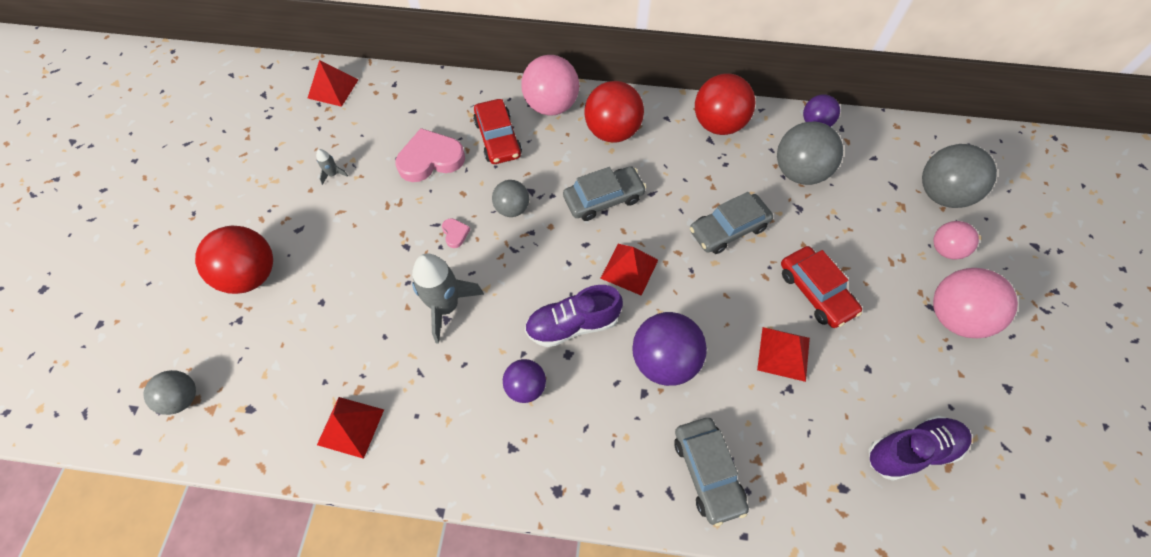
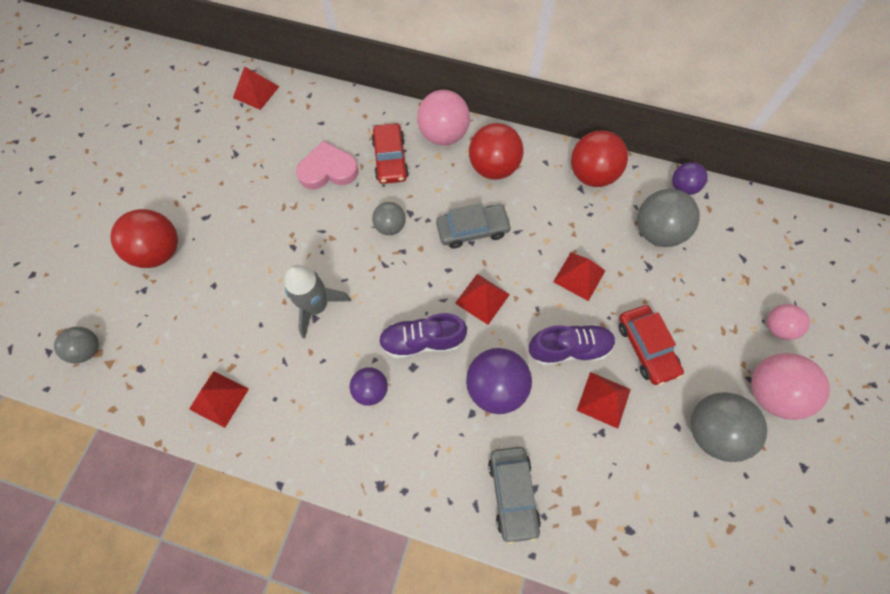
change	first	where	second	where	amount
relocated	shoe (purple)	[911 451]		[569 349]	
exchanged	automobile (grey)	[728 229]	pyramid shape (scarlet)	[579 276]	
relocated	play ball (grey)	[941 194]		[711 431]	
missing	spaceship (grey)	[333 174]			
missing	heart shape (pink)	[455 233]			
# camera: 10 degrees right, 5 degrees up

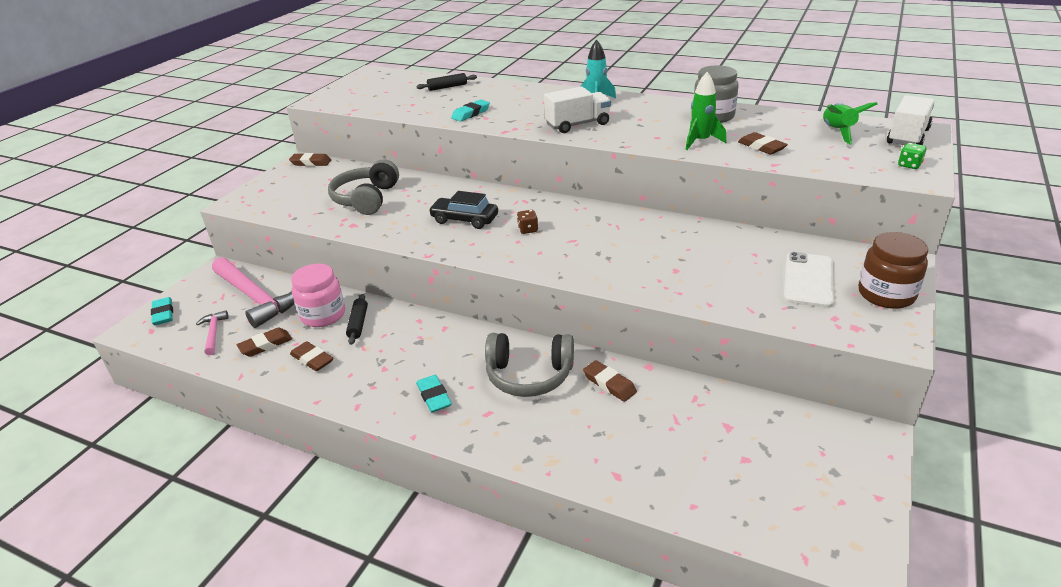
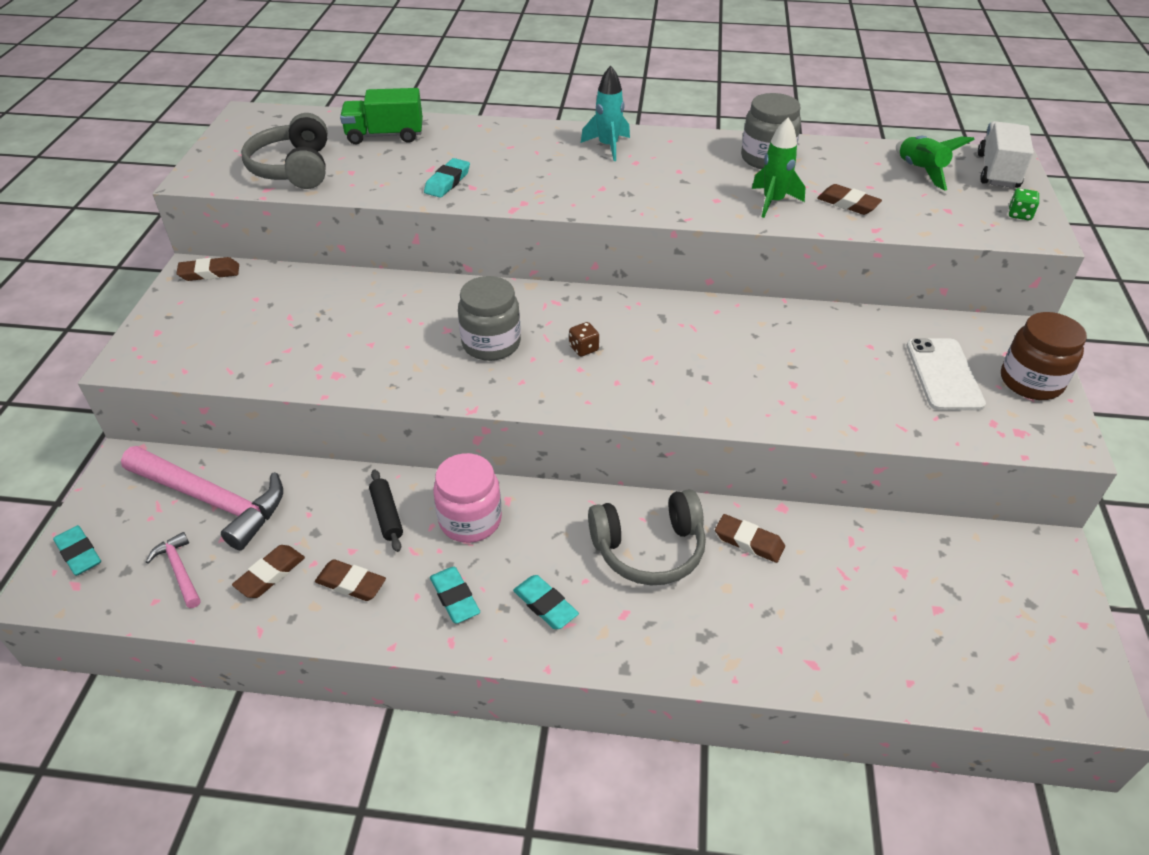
change	first	where	second	where	amount
relocated	headset (grey)	[366 199]		[294 168]	
exchanged	dough roller (black)	[447 87]	toy truck (leaf-green)	[385 135]	
appeared			pencil eraser (turquoise)	[455 598]	
relocated	jar (pink)	[323 315]		[470 520]	
exchanged	automobile (black)	[464 219]	jar (grey)	[491 344]	
missing	toy truck (white)	[577 124]			
# camera: 20 degrees left, 10 degrees up

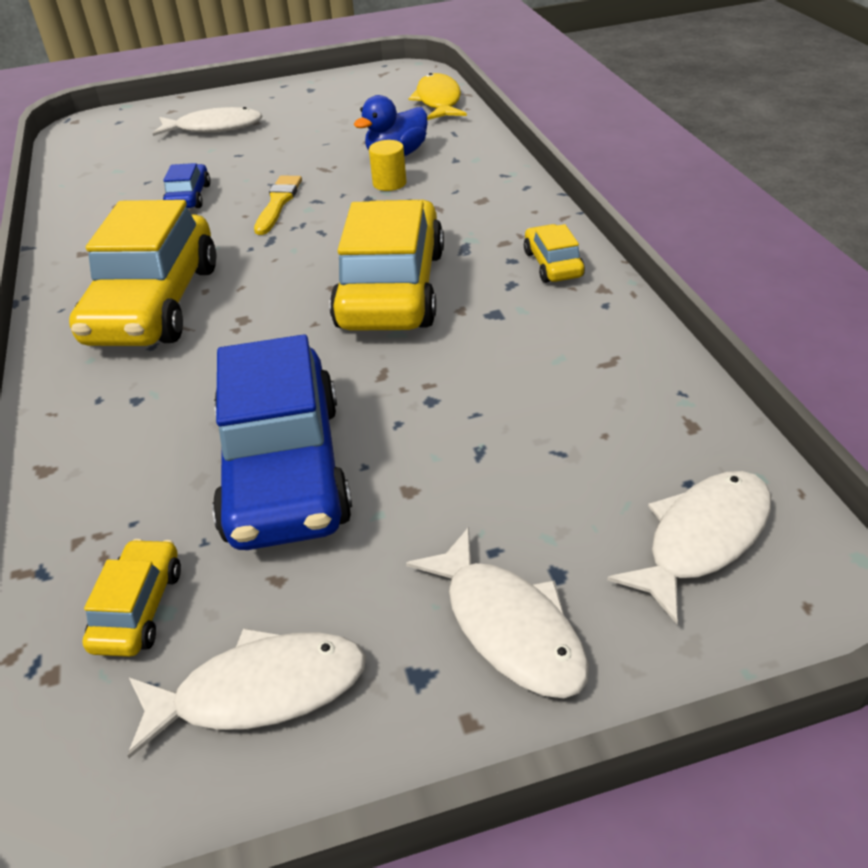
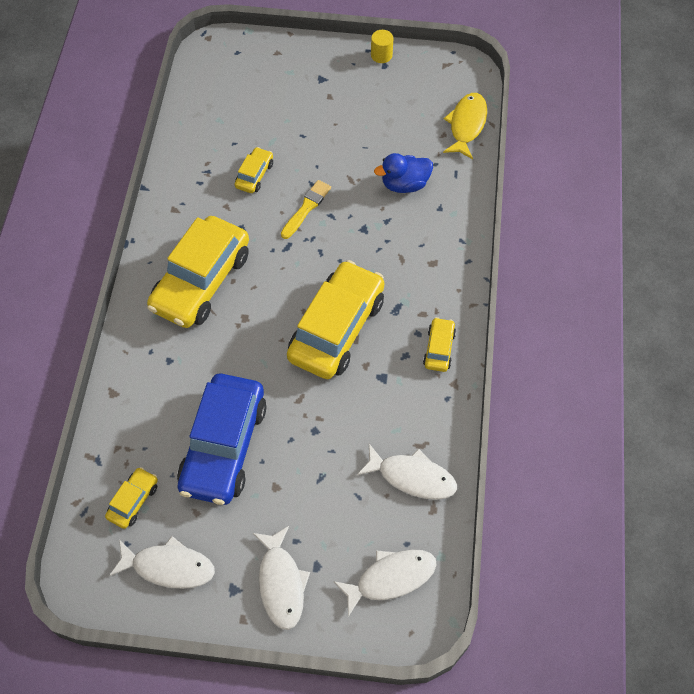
change	first	where	second	where	amount
colour	automobile (royal blue)	[189 197]	automobile (bright yellow)	[254 175]	
relocated	fish figure (white)	[214 128]		[412 477]	
relocated	cylinder shape (bright yellow)	[389 183]		[381 55]	
# camera: 20 degrees right, 20 degrees up

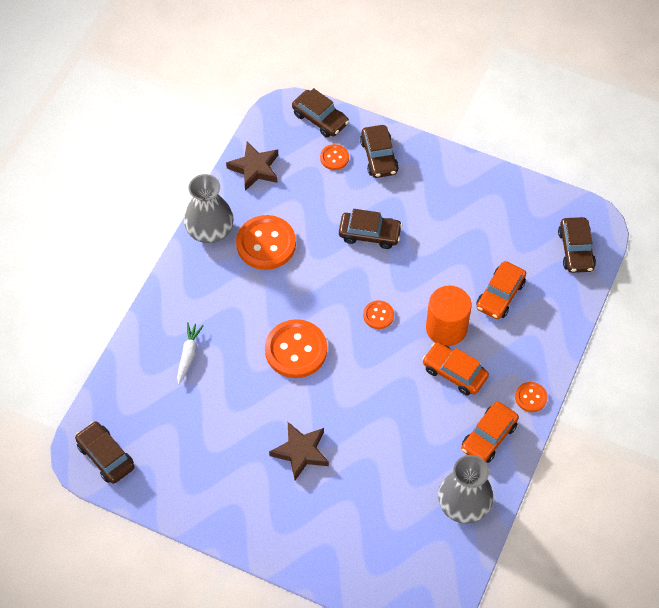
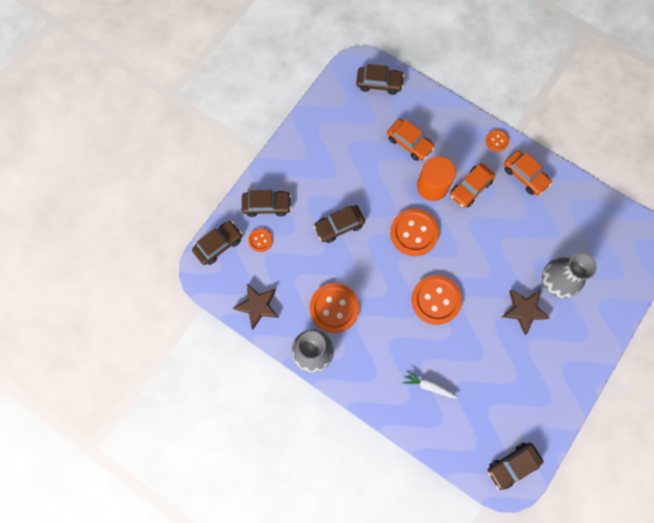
change	first	where	second	where	amount
spun	automobile (brown)	[369 234]		[339 226]	135 degrees counterclockwise
size	sewing button (orange)	[378 315]		[414 233]	x1.99
relocated	flower vase (grey)	[463 504]		[557 281]	
# camera: 80 degrees left, 15 degrees up

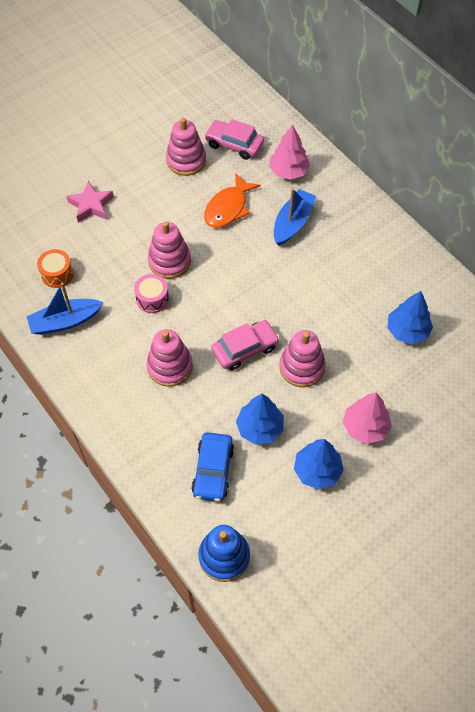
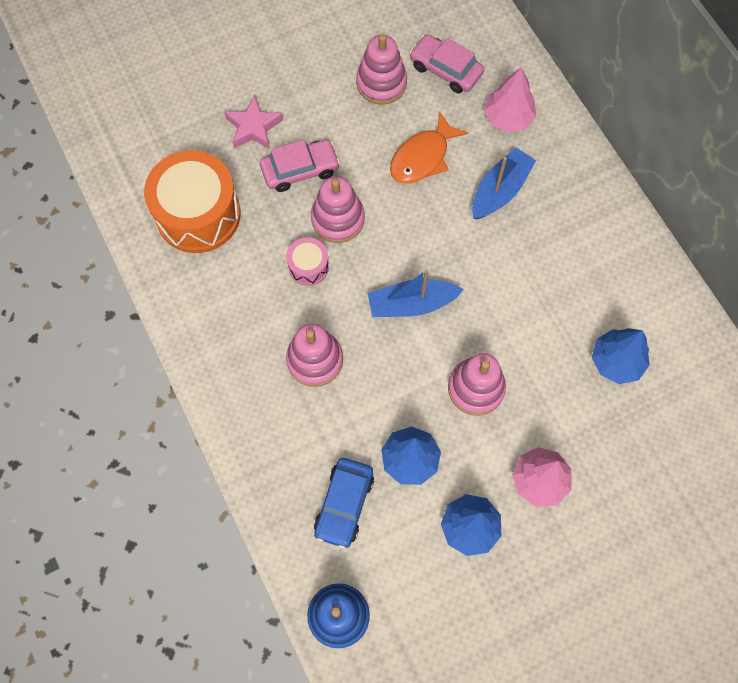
change	first	where	second	where	amount
size	snare drum (orange)	[57 274]		[198 214]	x2.12
relocated	automobile (pink)	[245 349]		[300 170]	
relocated	sailboat (royal blue)	[65 321]		[411 304]	
# camera: 10 degrees right, 10 degrees up

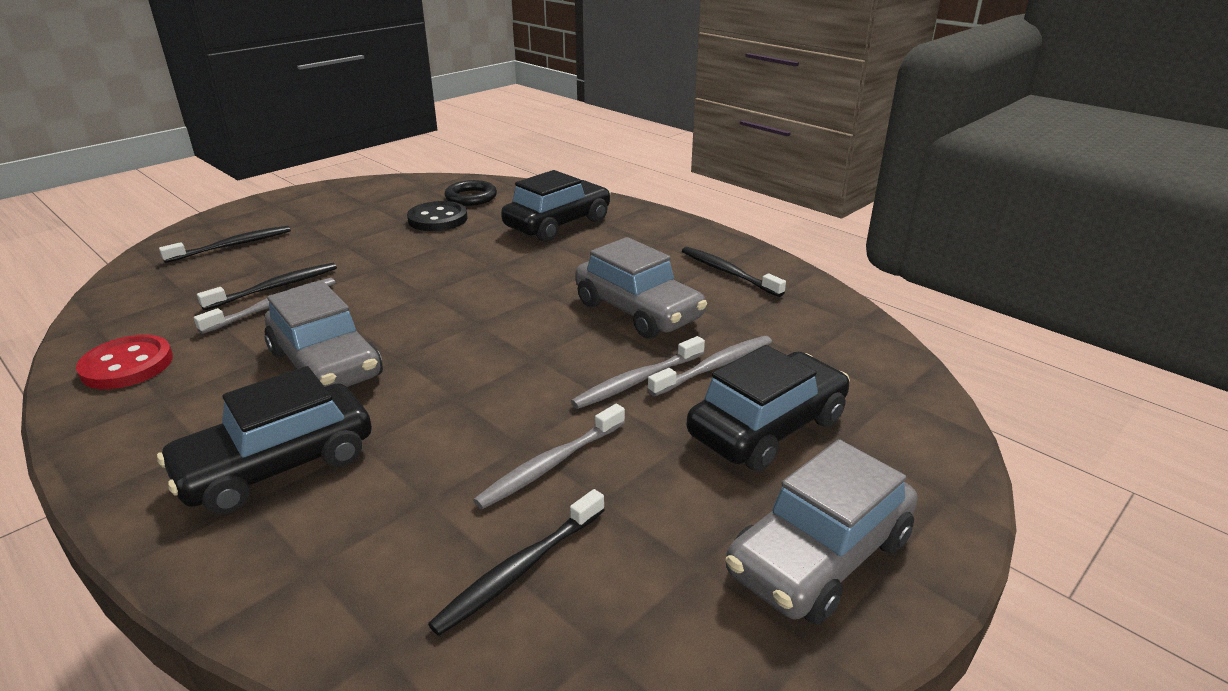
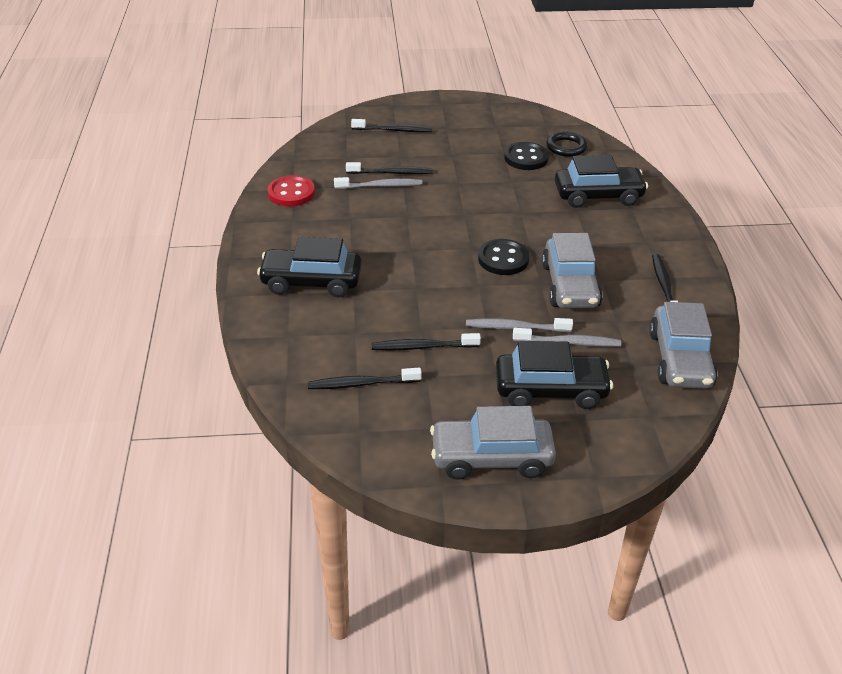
change	first	where	second	where	amount
colour	tooth brush (grey)	[551 464]	tooth brush (black)	[423 347]	
appeared			sewing button (black)	[503 259]	
relocated	automobile (grey)	[326 364]		[680 359]	
# camera: 40 degrees right, 10 degrees up

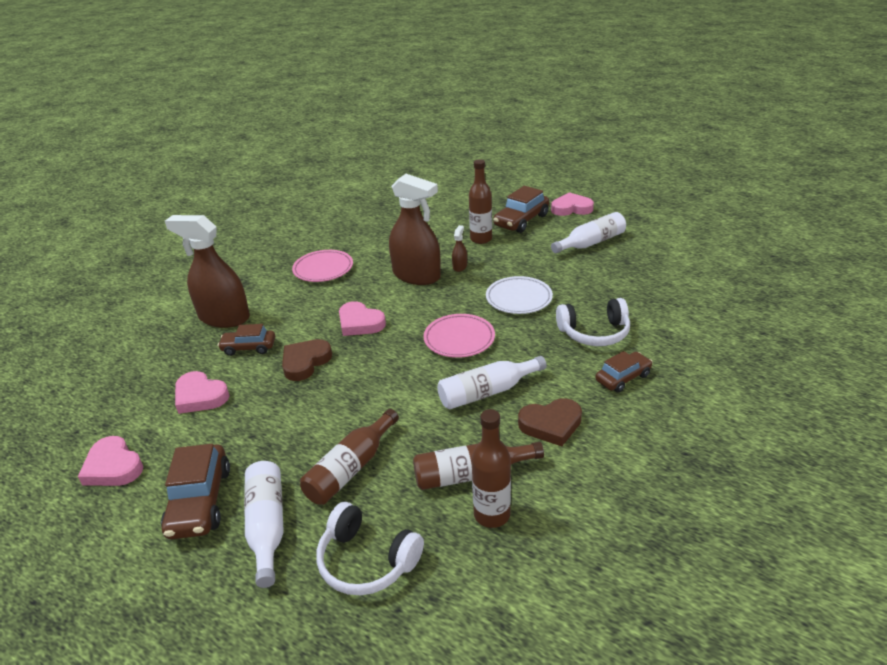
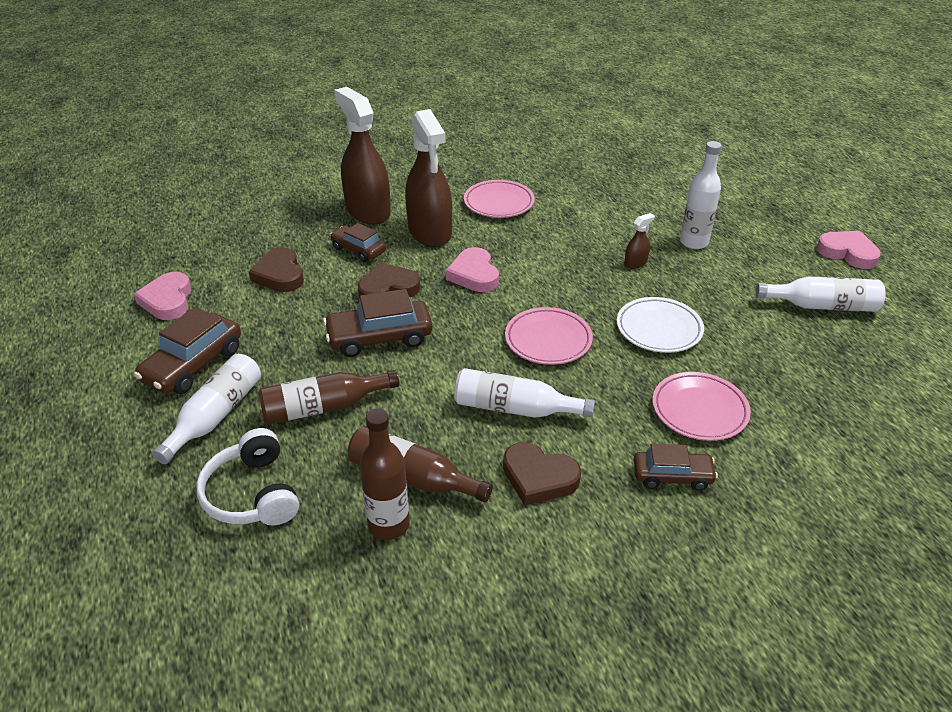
change	first	where	second	where	amount
colour	heart shape (pink)	[200 396]	heart shape (brown)	[280 275]	
relocated	automobile (brown)	[521 221]		[379 338]	
relocated	spray cleaner (brown)	[416 275]		[430 232]	
exchanged	headset (white)	[594 333]	dinner plate (pink)	[699 410]	
colour	flask (brown)	[481 239]	flask (white)	[694 242]	
# camera: 35 degrees right, 5 degrees up

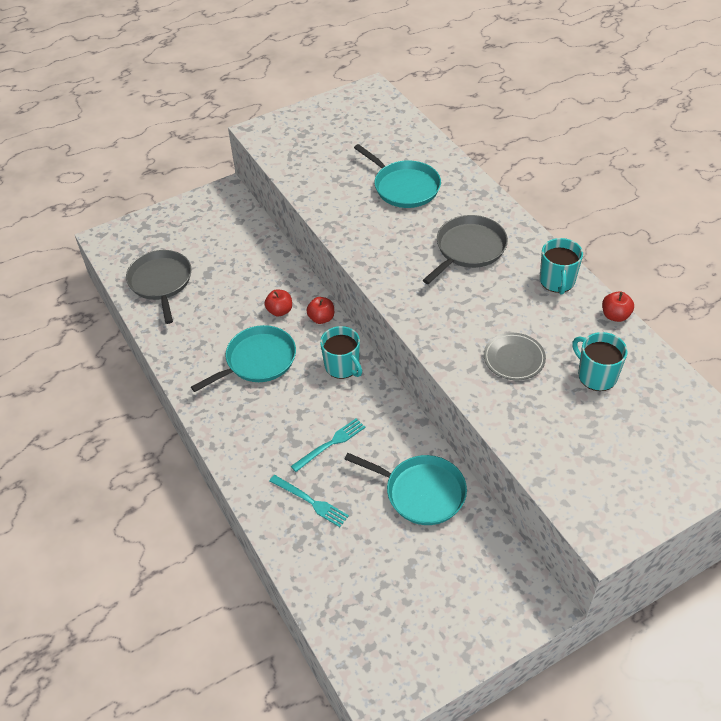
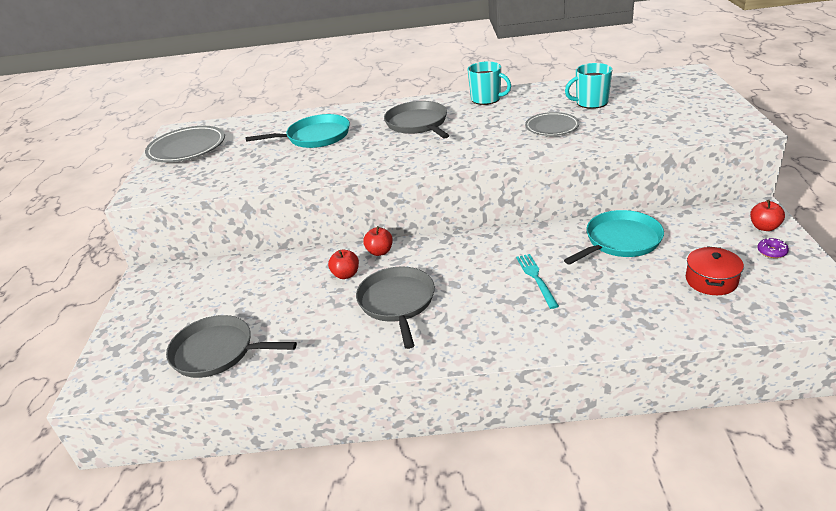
change	first	where	second	where	amount
appeared			dinner plate (grey)	[187 148]	
colour	pan (turquoise)	[257 361]	pan (grey)	[397 302]	
appeared			stockpot (scarlet)	[711 280]	
relocated	apple fruit (scarlet)	[615 315]		[764 227]	
appeared			doughnut (purple)	[772 252]	
missing	table fork (turquoise)	[310 501]			
missing	coffee mug (turquoise)	[342 366]			
# camera: 60 degrees left, 15 degrees down

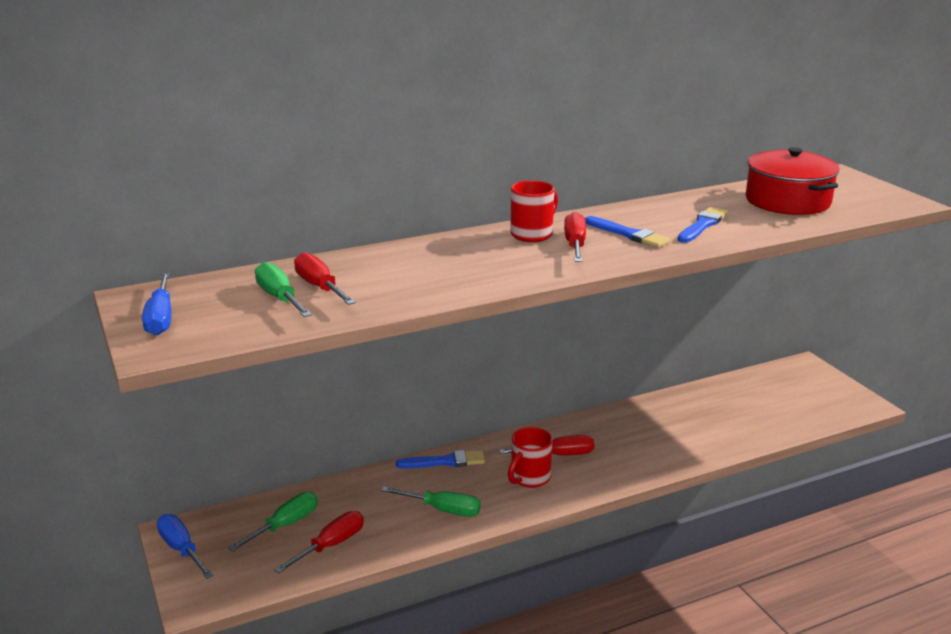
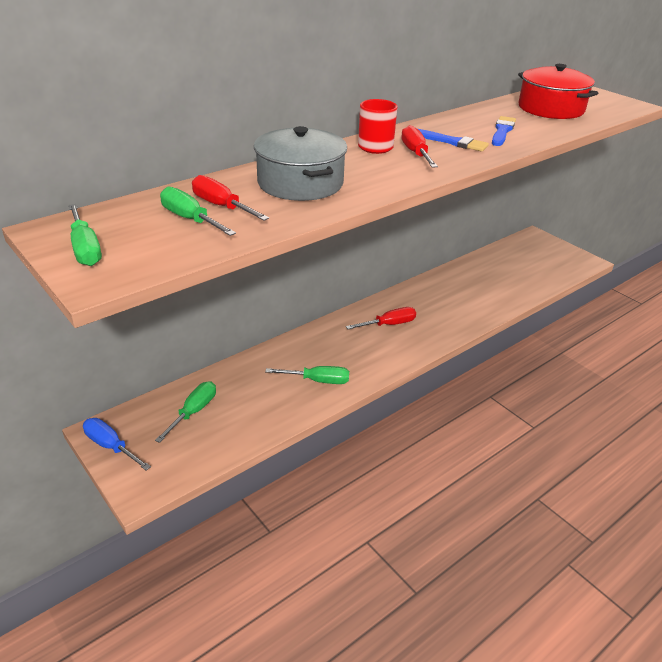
change	first	where	second	where	amount
colour	hand screwdriver (royal blue)	[161 318]	hand screwdriver (leaf-green)	[85 248]	
appeared			stockpot (grey)	[300 183]	
missing	hand screwdriver (scarlet)	[330 545]			
missing	paintbrush (royal blue)	[445 461]			
missing	coffee mug (scarlet)	[529 478]			
# camera: 15 degrees left, 10 degrees up

